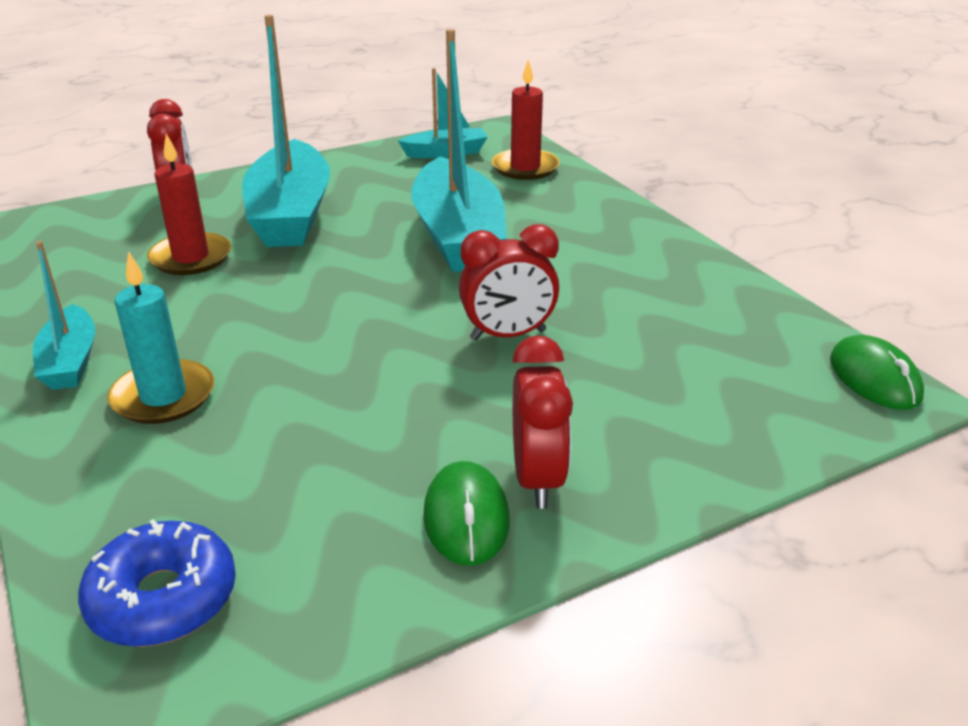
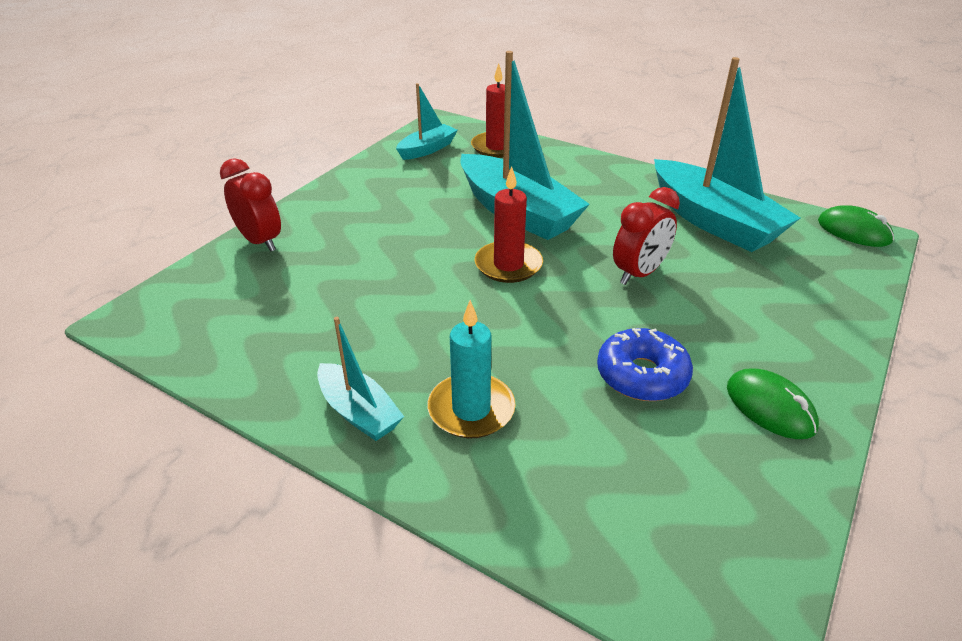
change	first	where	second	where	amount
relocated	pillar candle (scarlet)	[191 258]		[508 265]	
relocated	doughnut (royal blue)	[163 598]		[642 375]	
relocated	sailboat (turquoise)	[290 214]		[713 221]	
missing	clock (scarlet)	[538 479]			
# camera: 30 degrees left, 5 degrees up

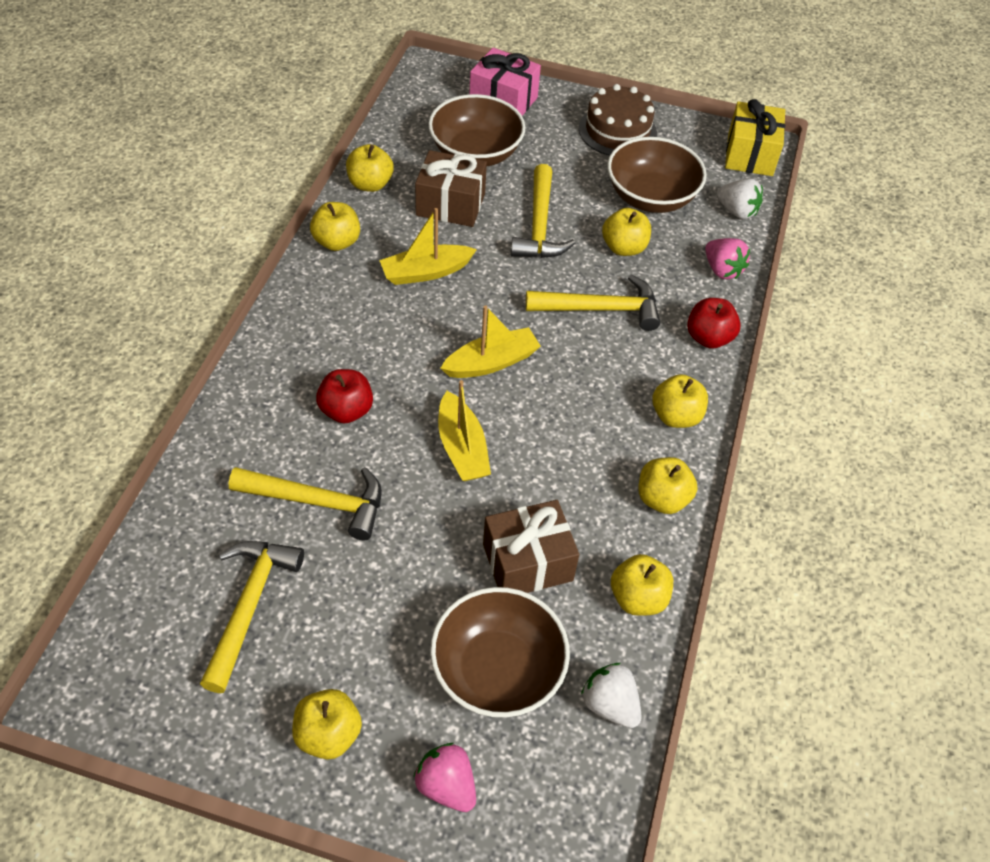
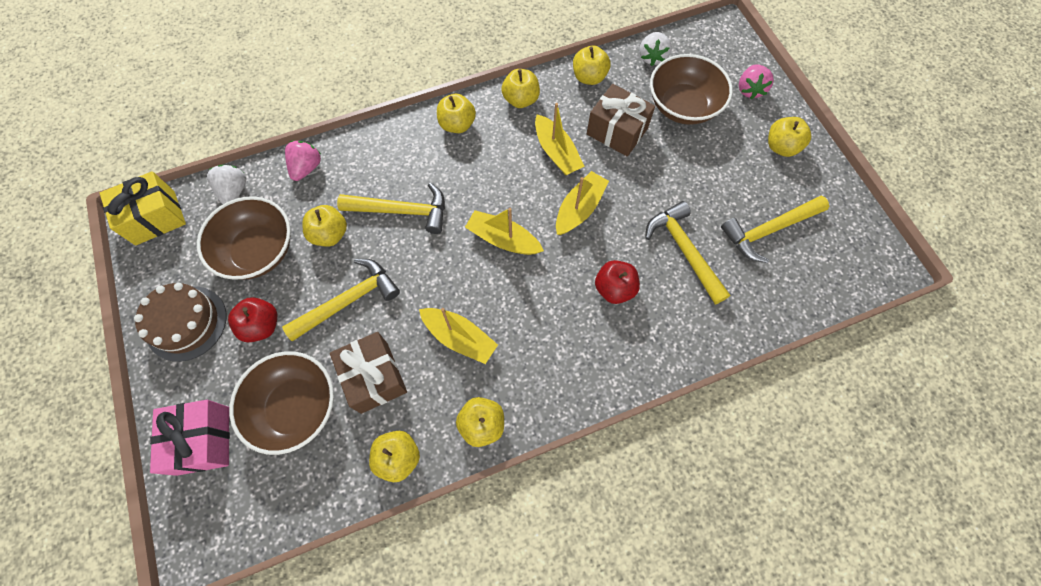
change	first	where	second	where	amount
relocated	apple fruit (scarlet)	[708 338]		[262 325]	
spun	claw hammer (bright yellow)	[601 309]		[402 211]	135 degrees clockwise
appeared			sailboat (bright yellow)	[556 152]	
# camera: 125 degrees left, 15 degrees up

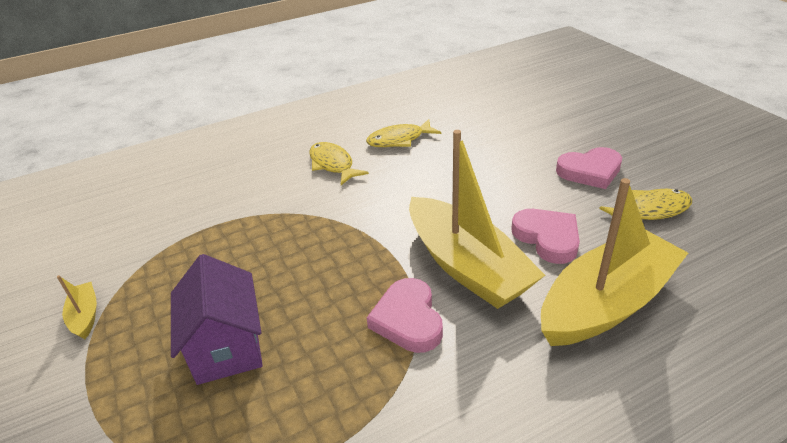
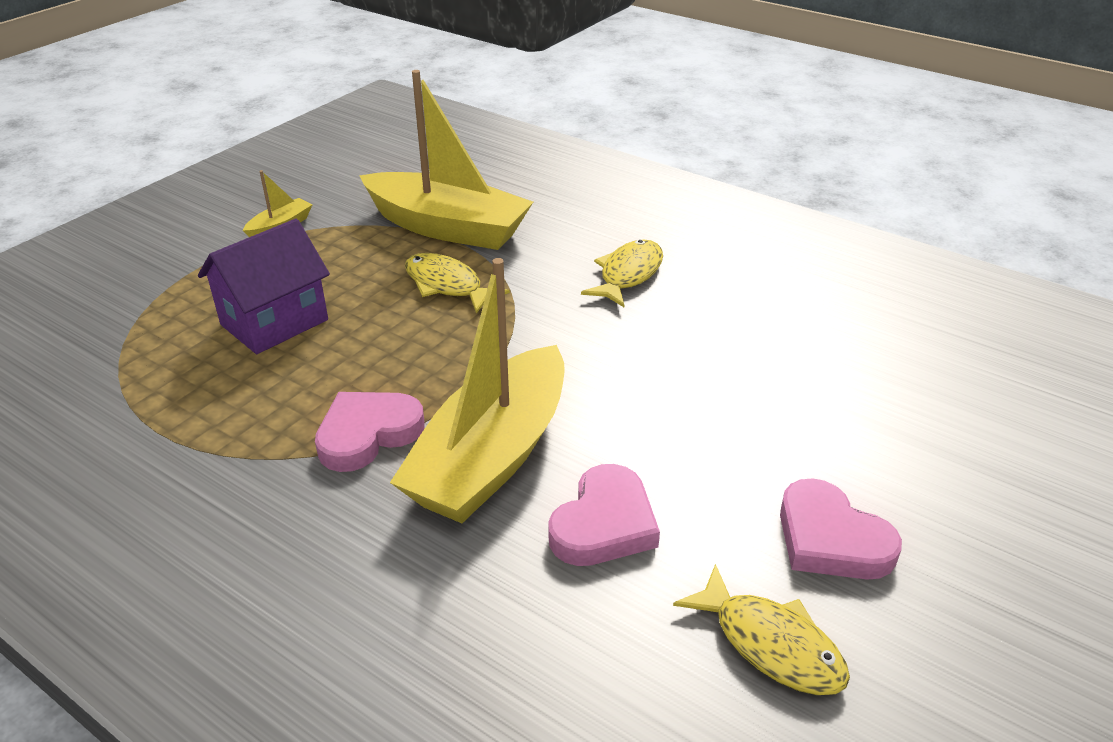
change	first	where	second	where	amount
relocated	sailboat (bright yellow)	[606 303]		[447 227]	
relocated	fish figure (bright yellow)	[399 140]		[447 285]	
# camera: 60 degrees right, 0 degrees up

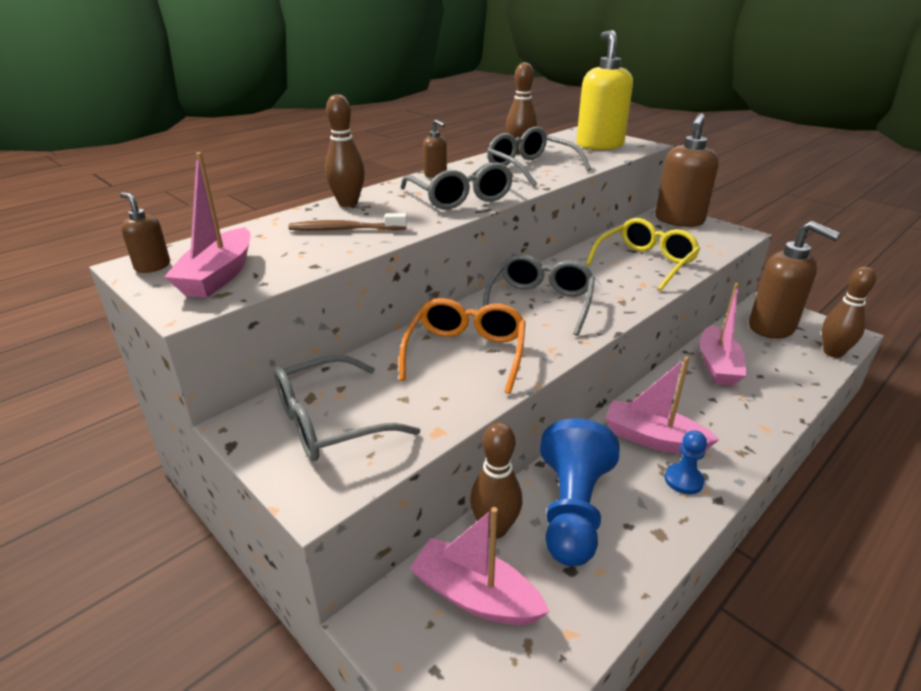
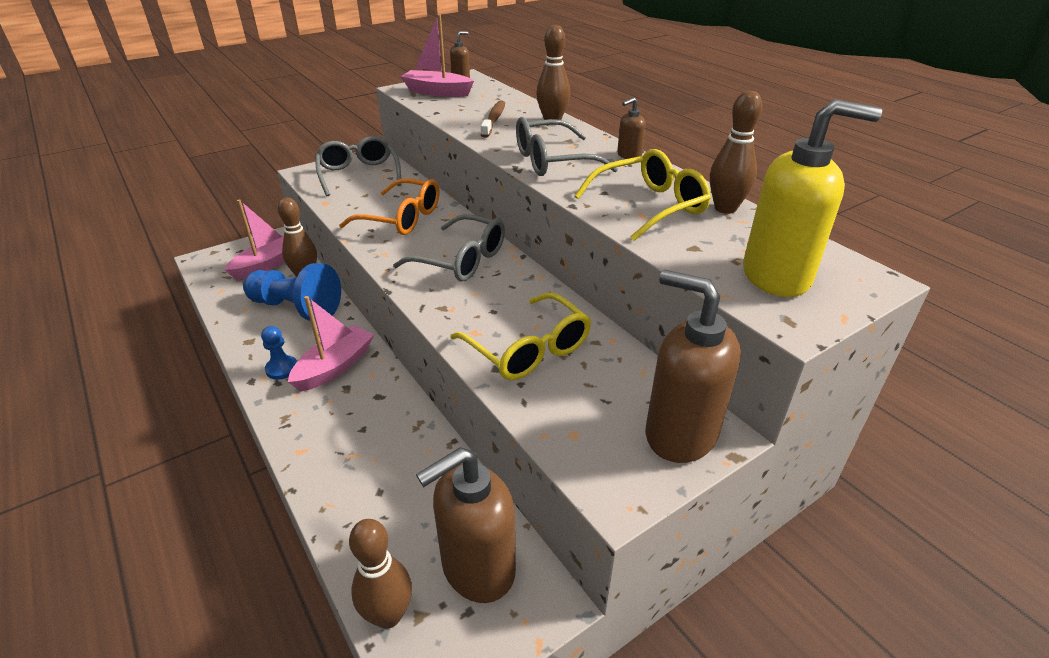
change	first	where	second	where	amount
colour	glasses (grey)	[531 168]	glasses (bright yellow)	[649 206]	
missing	sailboat (pink)	[717 365]			
# camera: 100 degrees right, 5 degrees up

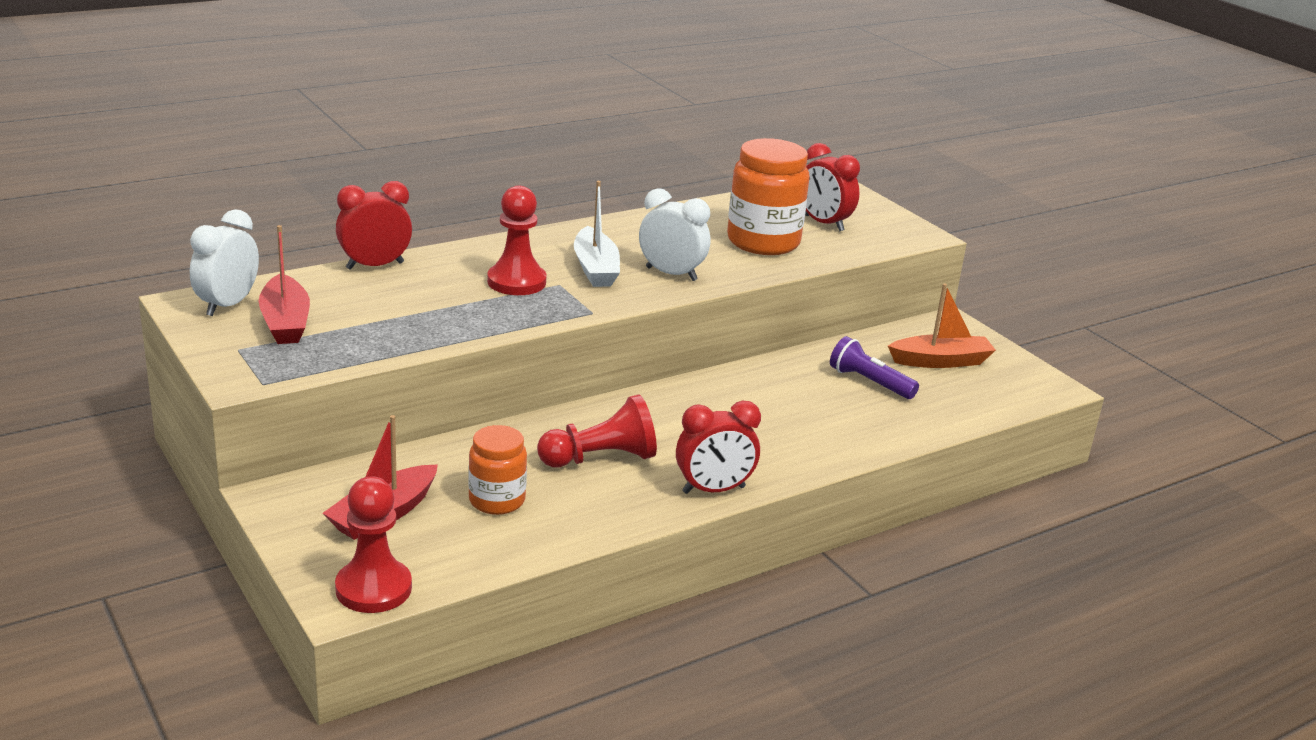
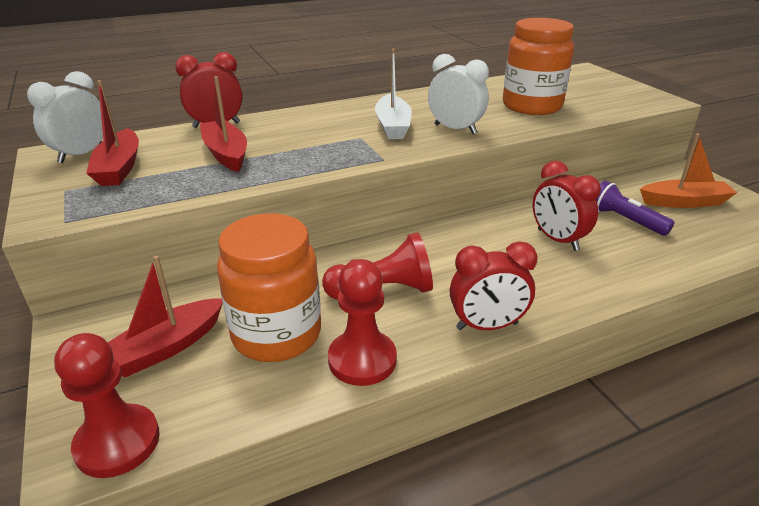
change	first	where	second	where	amount
appeared			sailboat (scarlet)	[226 154]	
size	jar (orange)	[497 500]		[277 334]	x1.67
relocated	chess pawn (scarlet)	[516 282]		[362 360]	
relocated	clock (scarlet)	[823 223]		[557 240]	
# camera: 10 degrees right, 5 degrees up

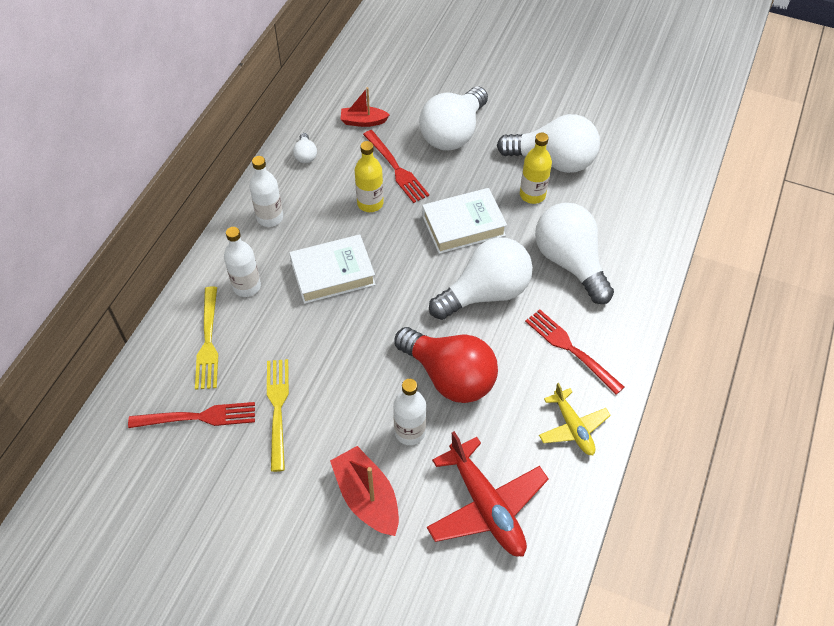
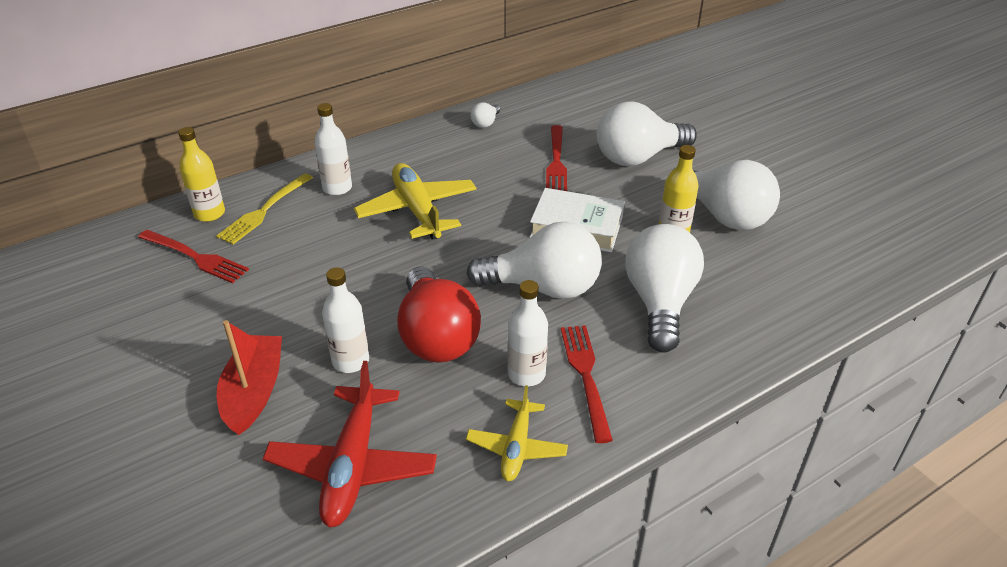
change	first	where	second	where	amount
relocated	flask (bright yellow)	[370 203]		[209 214]	
exchanged	book (white)	[333 273]	aeroplane (bright yellow)	[417 210]	
relocated	flask (white)	[270 218]		[526 374]	
missing	table fork (bright yellow)	[277 409]			
missing	sailboat (scarlet)	[363 121]			
# camera: 35 degrees right, 15 degrees down

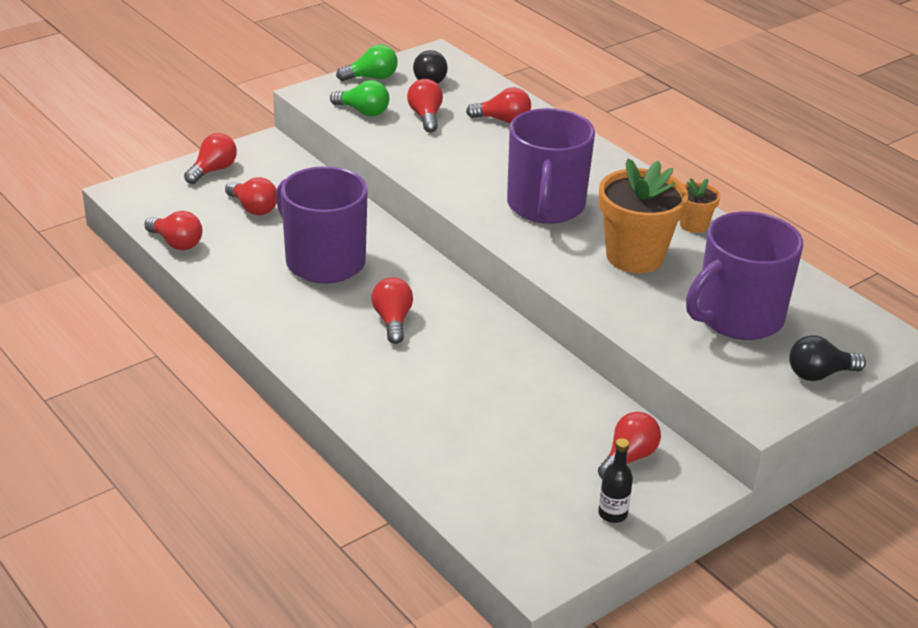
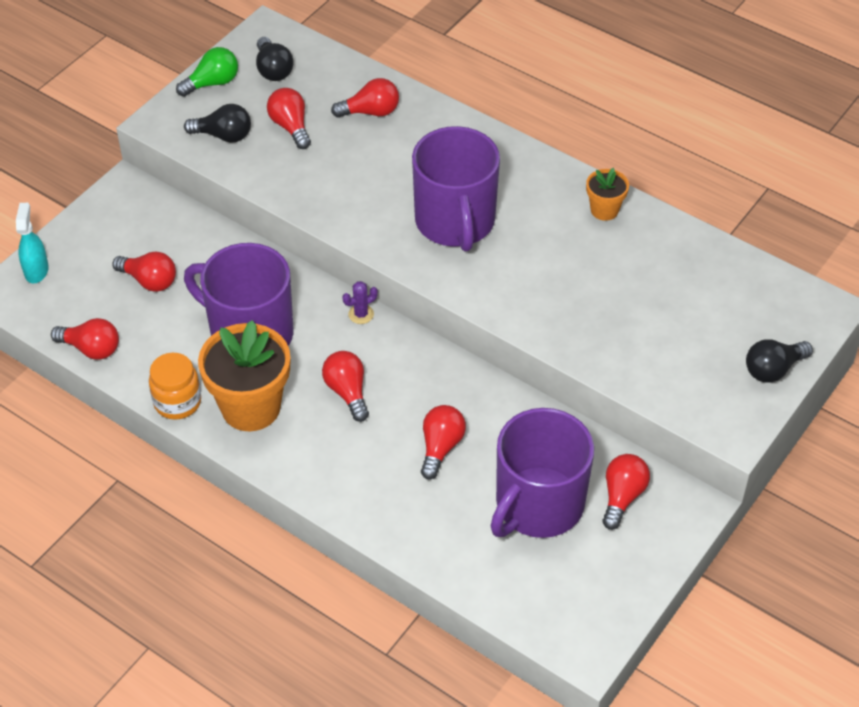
change	first	where	second	where	amount
appeared			spray cleaner (turquoise)	[36 270]	
appeared			jar (orange)	[177 402]	
colour	light bulb (leaf-green)	[363 111]	light bulb (black)	[223 135]	
relocated	flower pot (orange)	[635 256]		[251 407]	
appeared			prickly plant (purple)	[361 314]	
relocated	light bulb (scarlet)	[213 170]		[440 447]	
relocated	coffee mug (purple)	[737 317]		[538 505]	
missing	flask (black)	[612 514]			
# camera: 15 degrees left, 15 degrees up

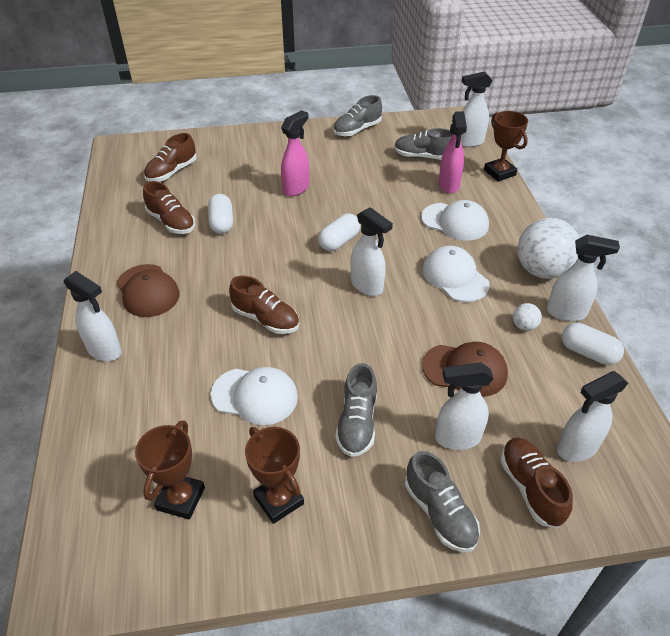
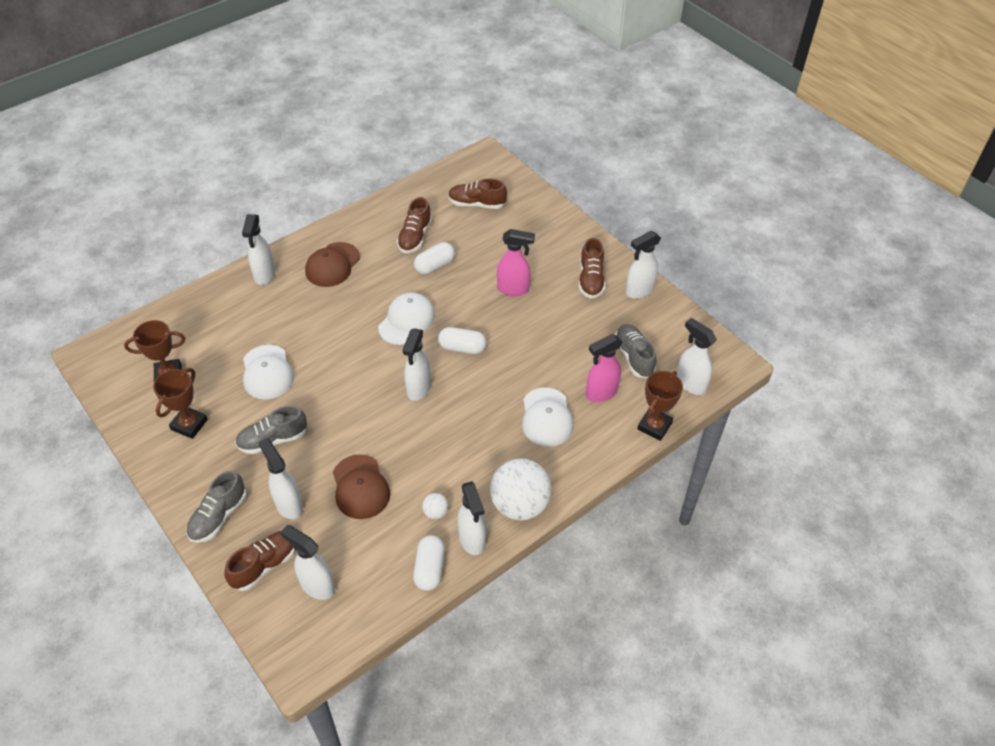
change	first	where	second	where	amount
relocated	cap (white)	[455 277]		[406 321]	
relocated	shoe (brown)	[265 319]		[591 279]	
exchanged	shoe (grey)	[357 130]	spray cleaner (white)	[639 291]	
# camera: 60 degrees right, 5 degrees up

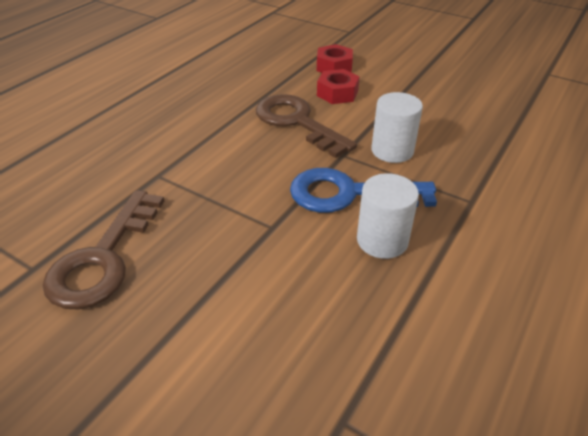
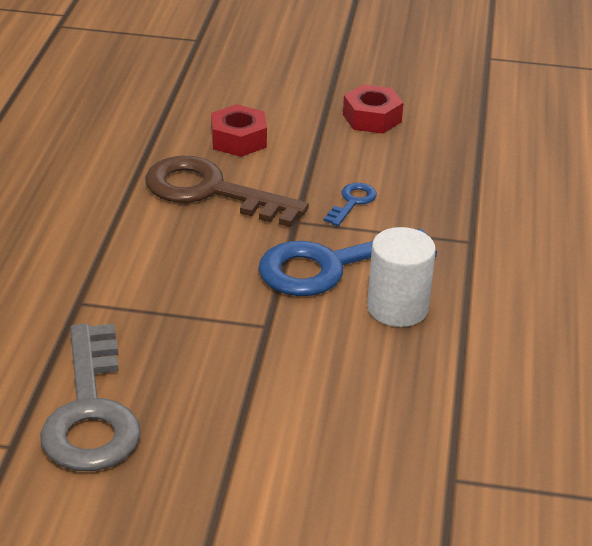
change	first	where	second	where	amount
colour	latchkey (brown)	[103 258]	latchkey (grey)	[91 411]	
exchanged	cylinder shape (white)	[392 150]	latchkey (royal blue)	[352 202]	
relocated	nut (scarlet)	[334 67]		[372 118]	
# camera: 25 degrees left, 5 degrees down

